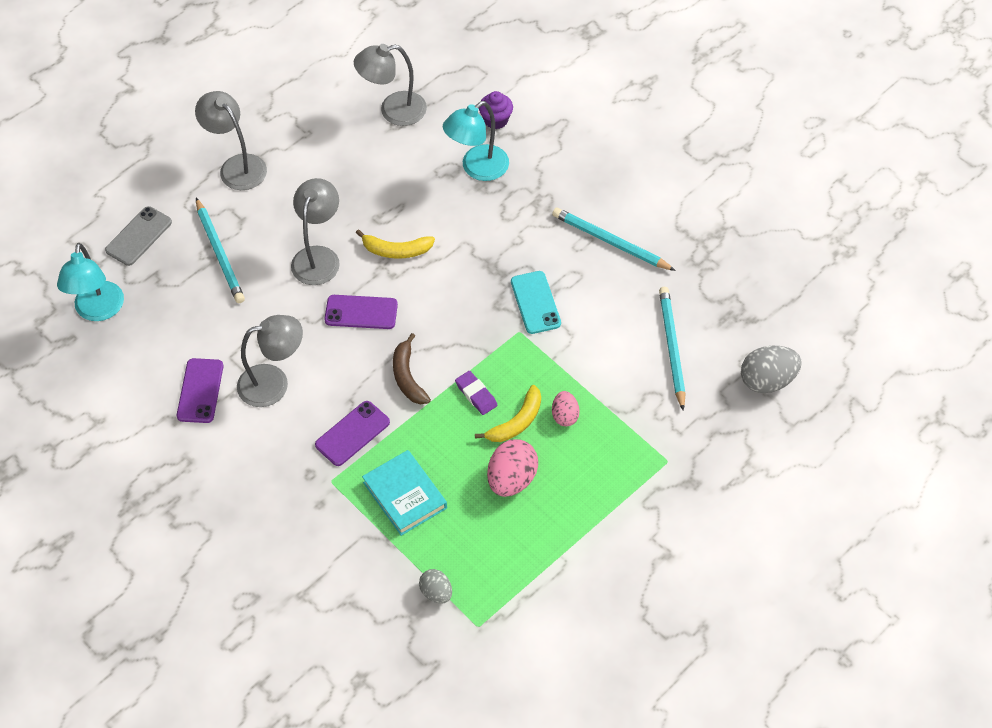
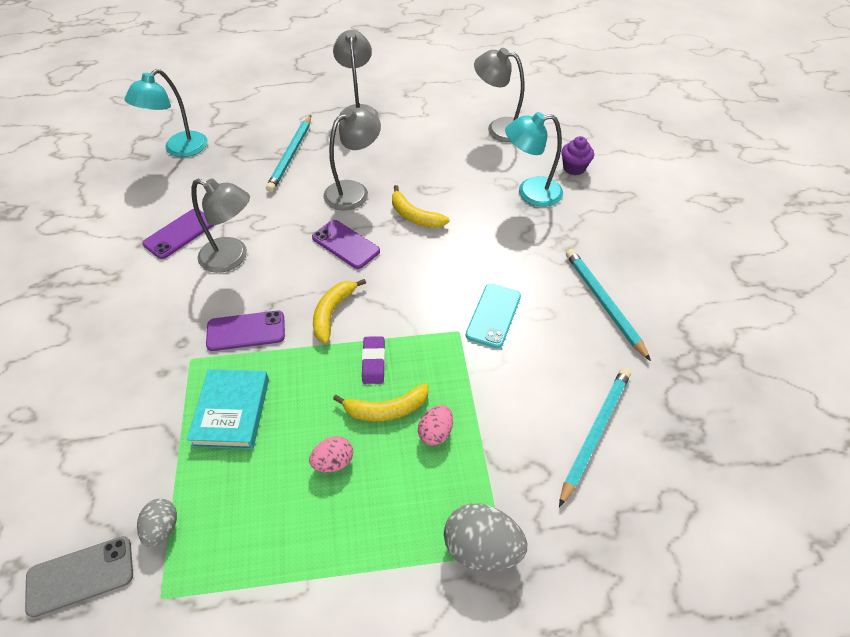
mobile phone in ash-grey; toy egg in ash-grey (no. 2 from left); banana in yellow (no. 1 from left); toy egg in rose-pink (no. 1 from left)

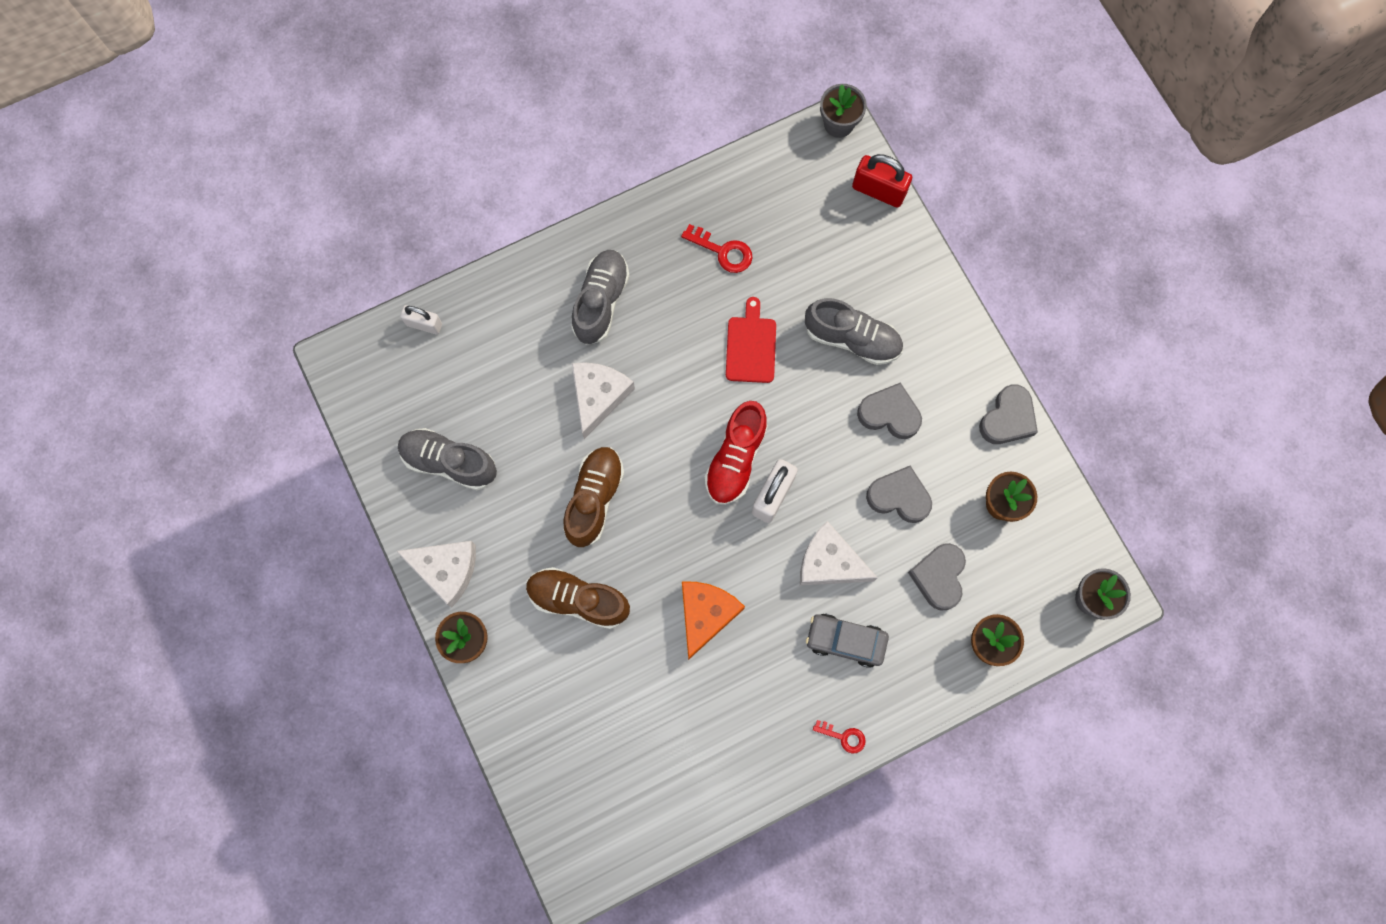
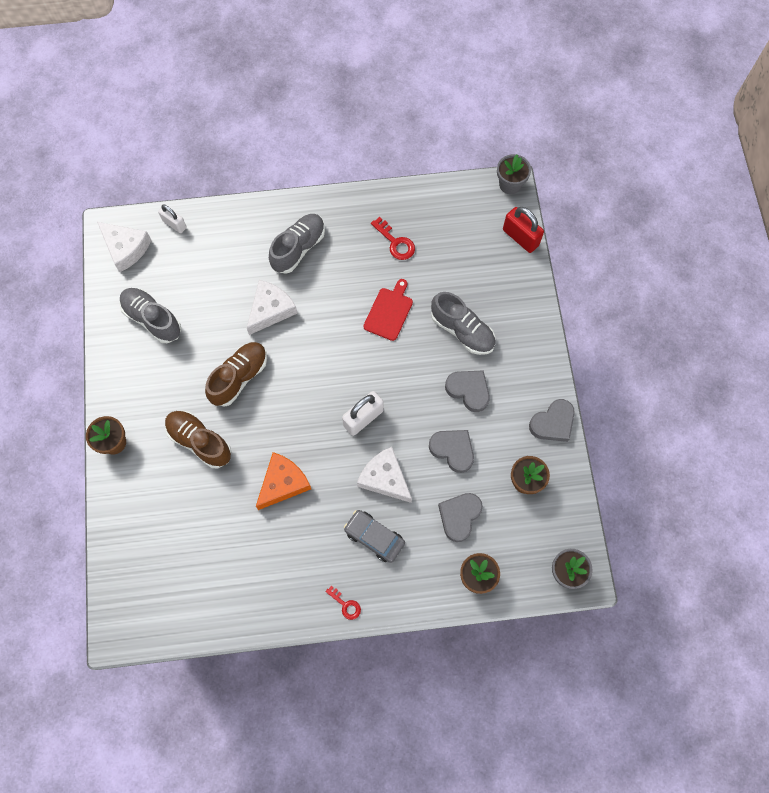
lace-up shoe in scarlet; cheese wedge in white (no. 1 from left)

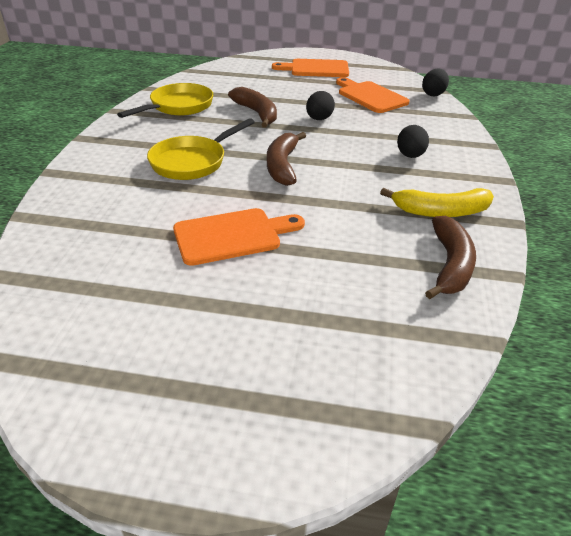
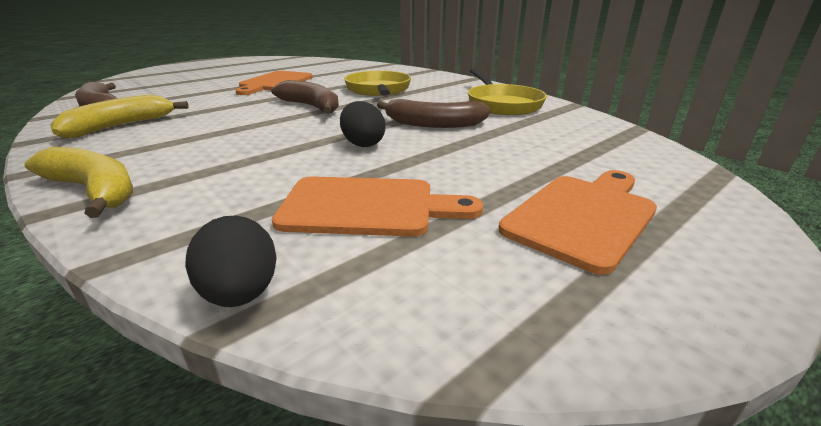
toy egg in ebony (no. 2 from left in the first image); banana in yellow (no. 1 from left)

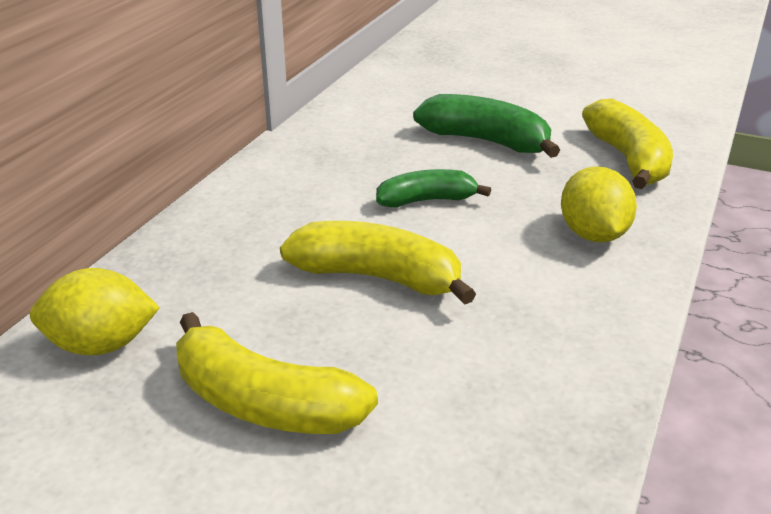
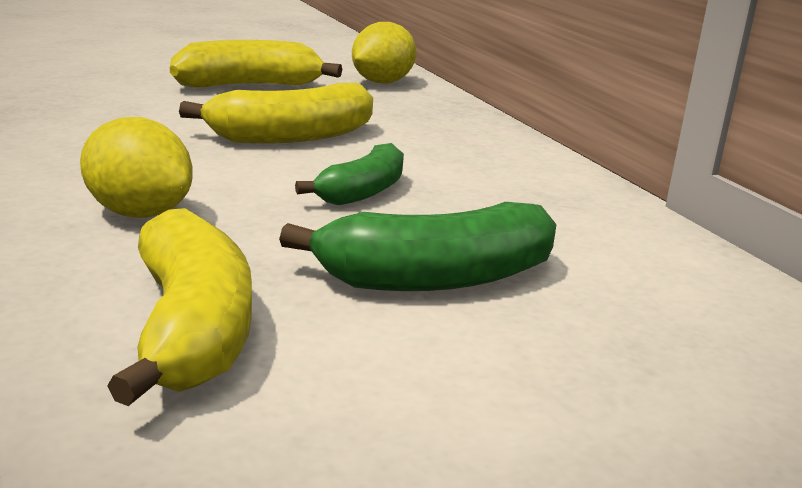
banana in yellow (no. 1 from left)

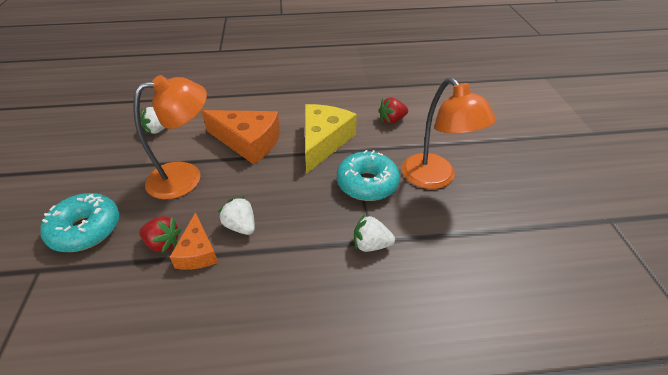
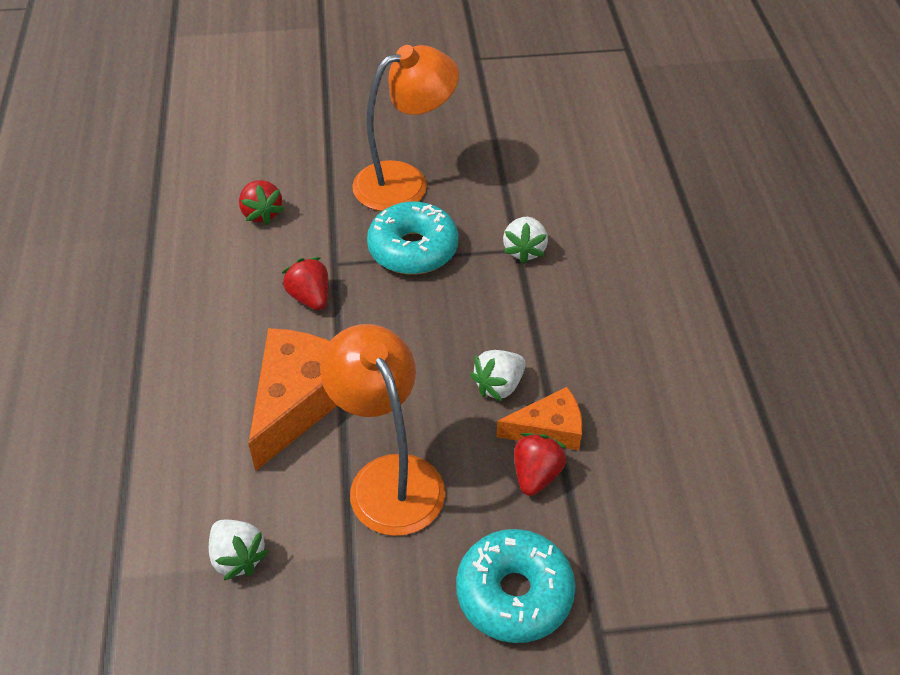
strawberry in scarlet (no. 2 from left)

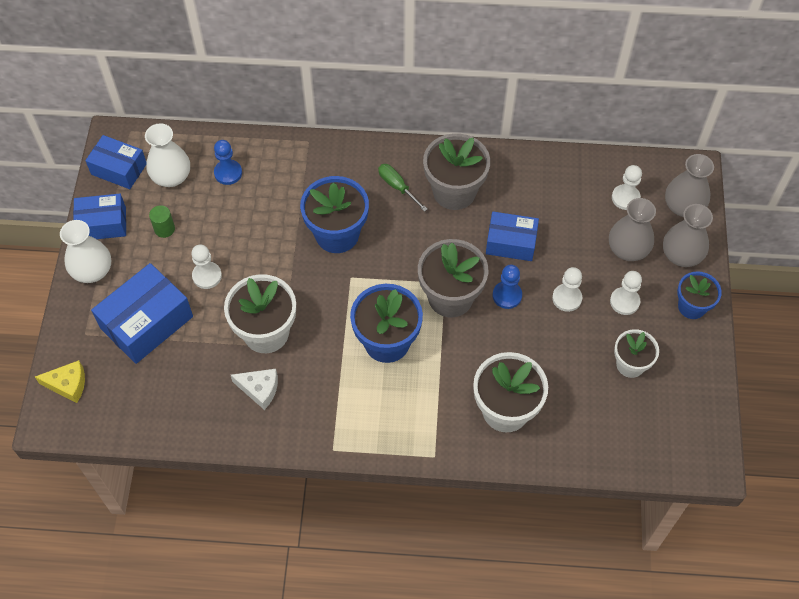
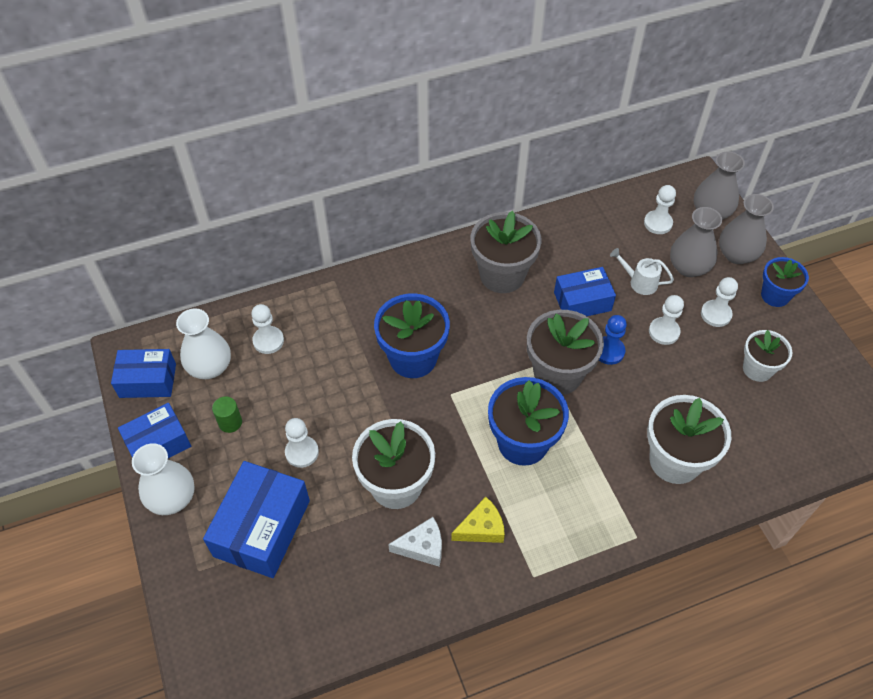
screwdriver in green; watering can in white; cheese wedge in yellow; game pawn in white (no. 1 from left)

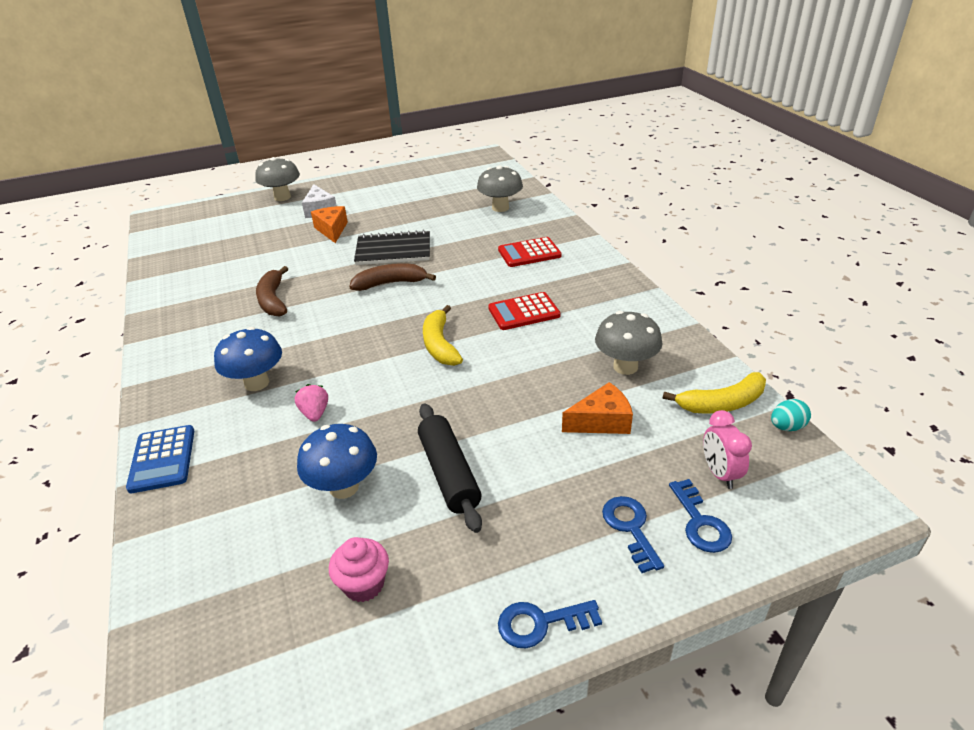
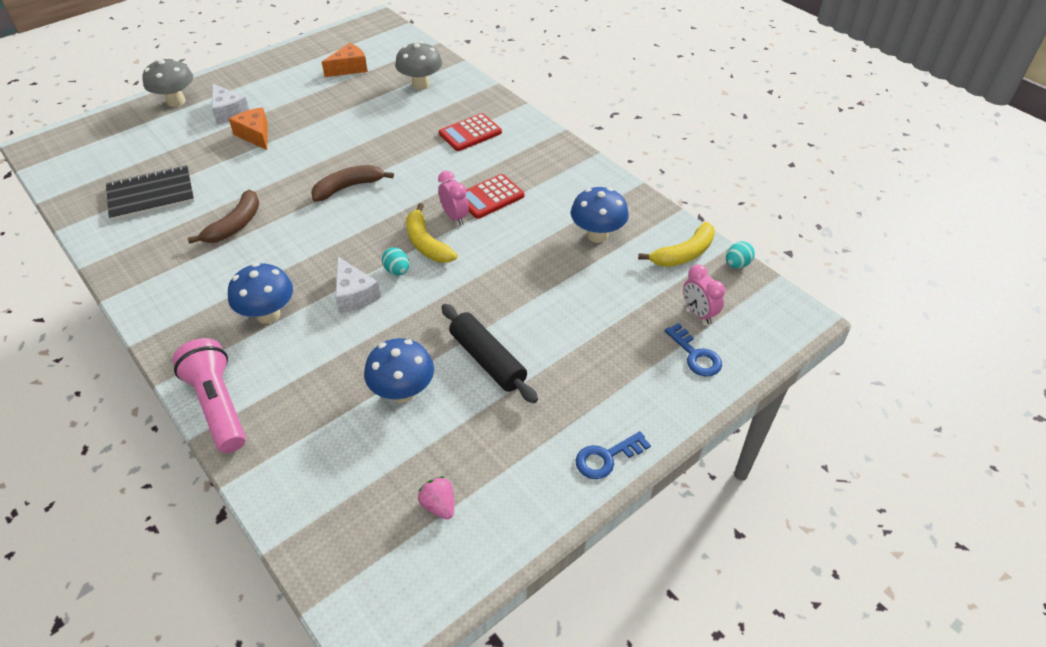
muffin in rose-pink; door key in blue (no. 2 from left in the first image); cheese wedge in white (no. 2 from left); toy egg in turquoise (no. 1 from left); alarm clock in rose-pink (no. 1 from left); strawberry in rose-pink; notebook in ebony; cheese wedge in orange-coloured (no. 2 from left); flashlight in rose-pink; toadstool in blue (no. 3 from left); banana in russet (no. 1 from left)

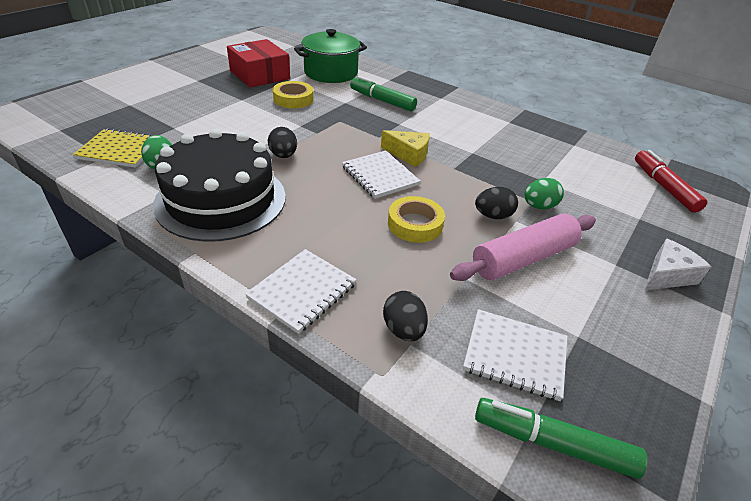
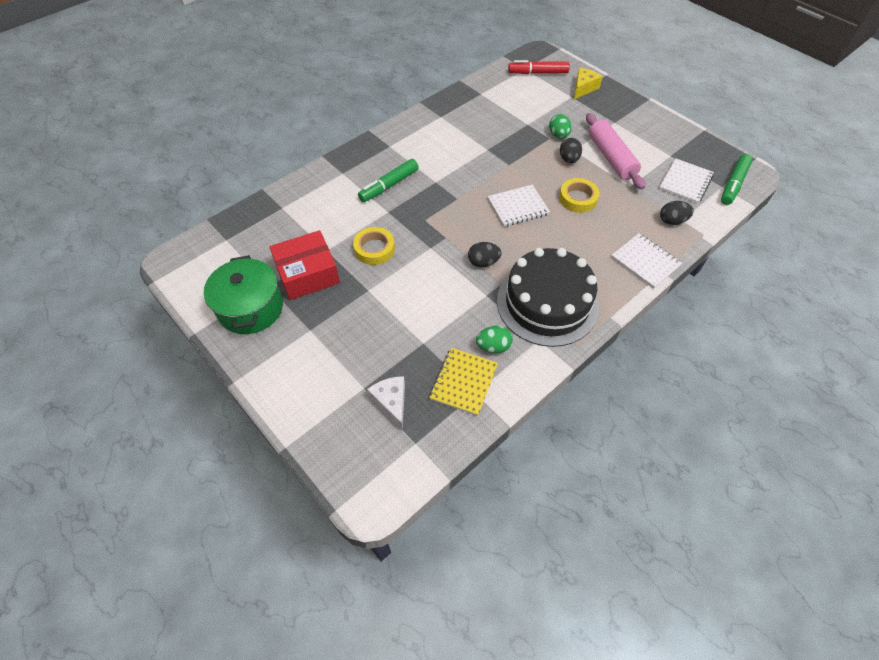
cooking pot in green; cheese wedge in yellow; cheese wedge in white

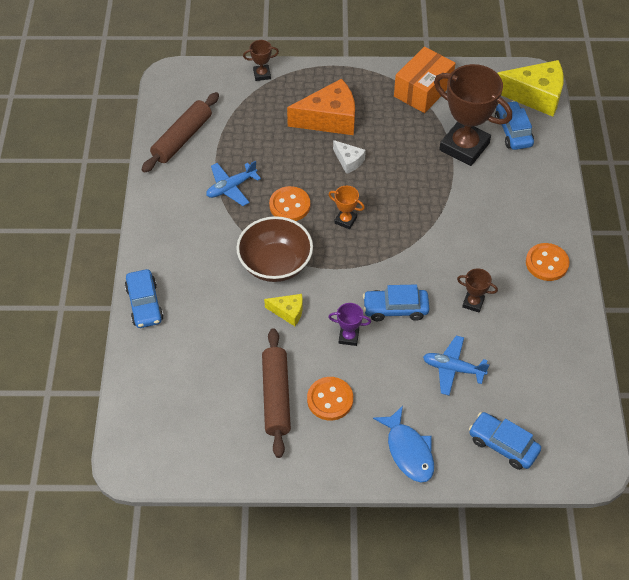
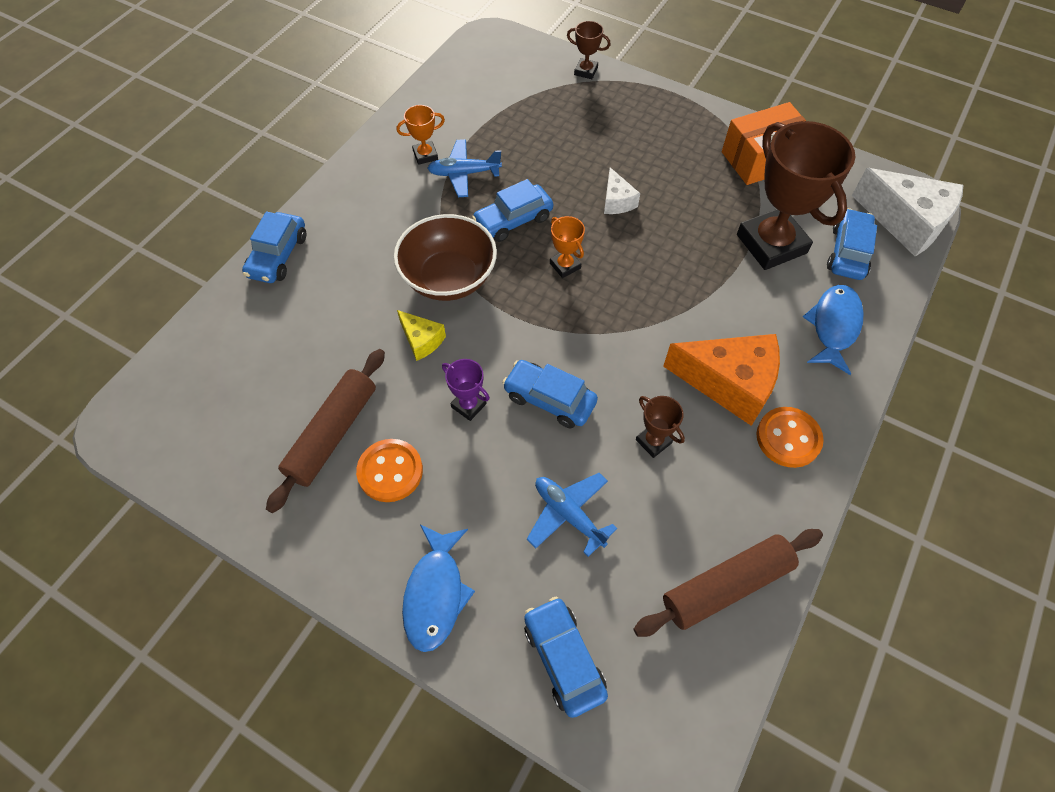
award cup in orange-coloured (no. 1 from left); fish figure in blue (no. 2 from left); pastry roller in russet (no. 2 from left); cheese wedge in orange-coloured; car in blue (no. 2 from left); cheese wedge in white (no. 2 from left)

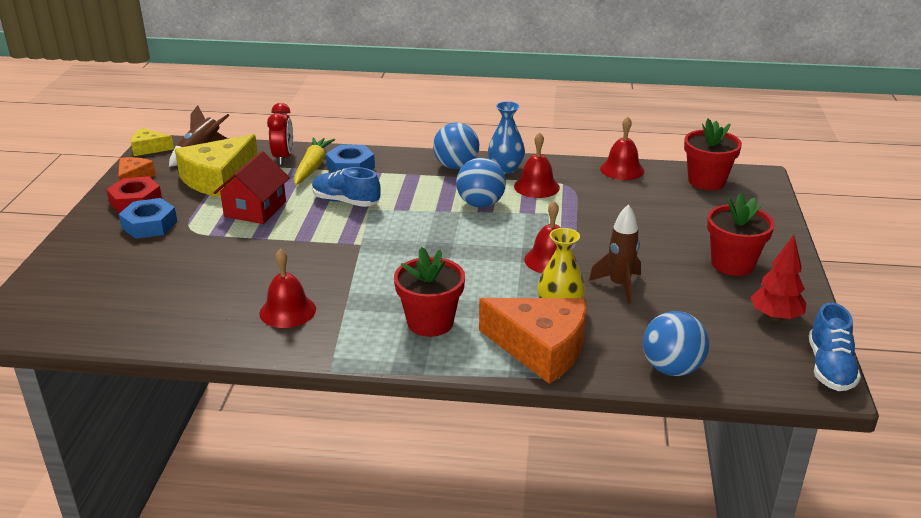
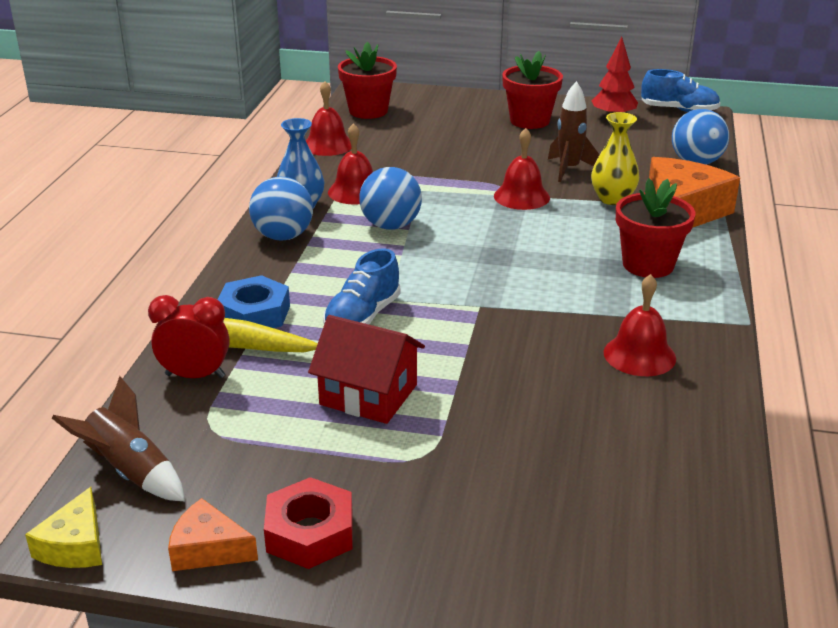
hexagon nut in blue (no. 1 from left in the first image); cheese wedge in yellow (no. 2 from left in the first image)

